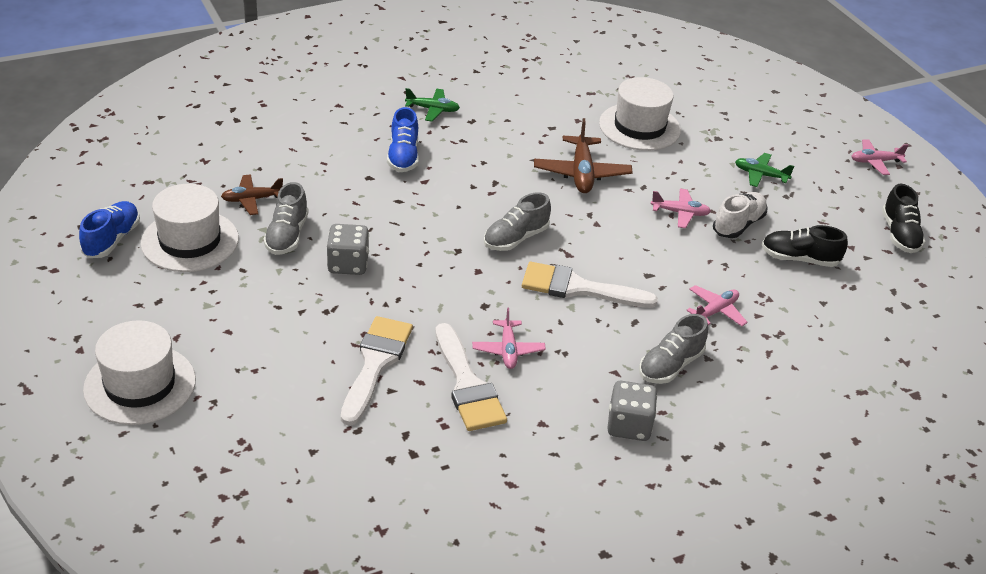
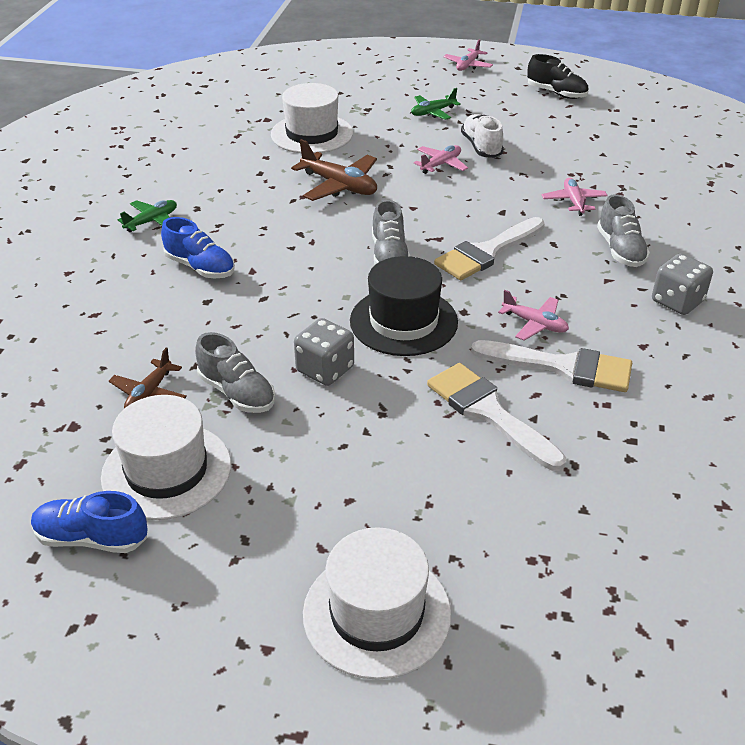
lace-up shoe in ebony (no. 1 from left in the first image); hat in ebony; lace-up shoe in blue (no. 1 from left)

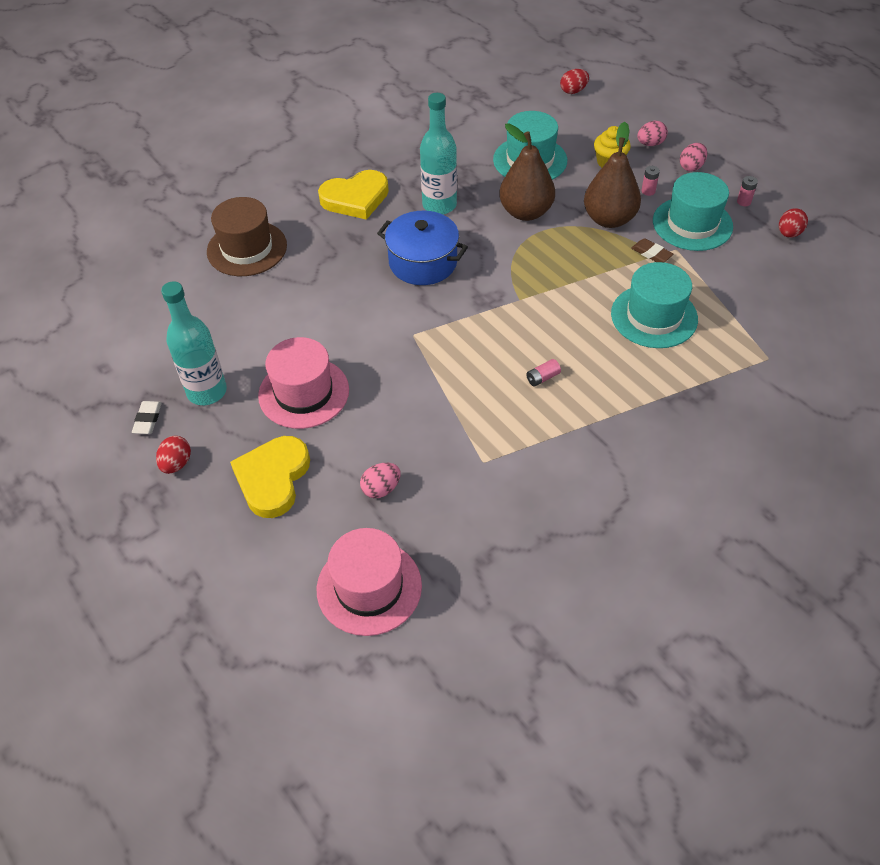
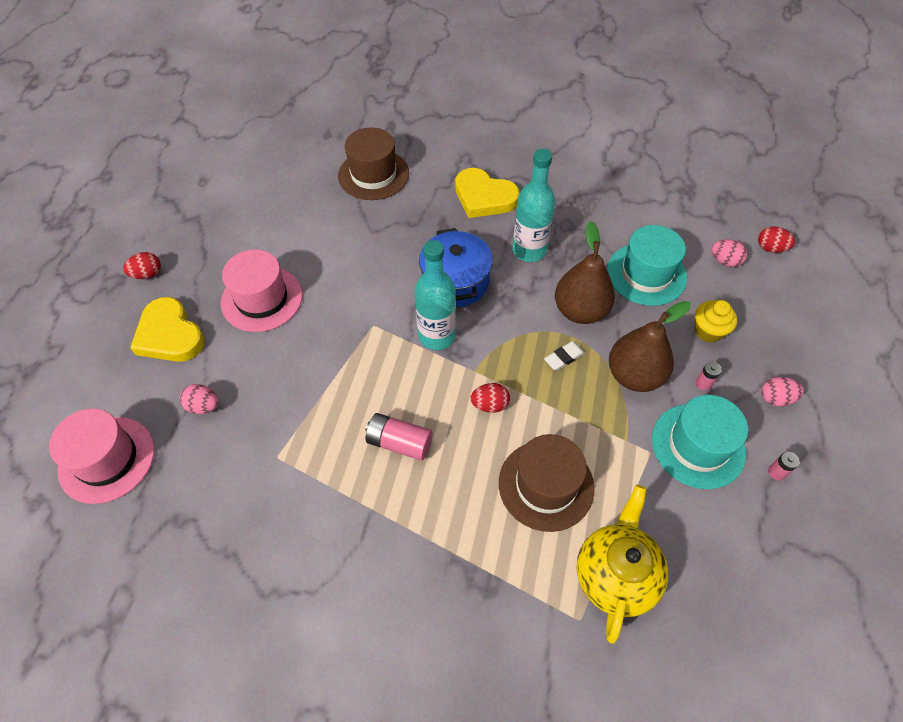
pencil eraser in russet; china teapot in yellow; pencil eraser in white; flask in turquoise (no. 1 from left); toy egg in rose-pink (no. 2 from left); toy egg in scarlet (no. 2 from left); hat in russet (no. 2 from left); heart shape in yellow (no. 1 from left); AA battery in rose-pink (no. 1 from left)

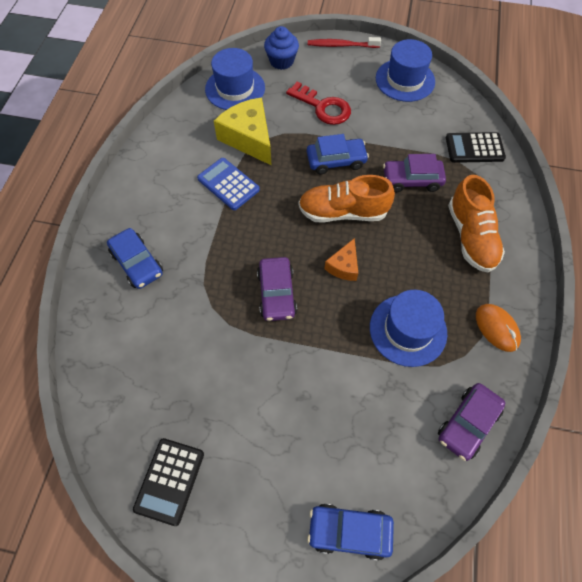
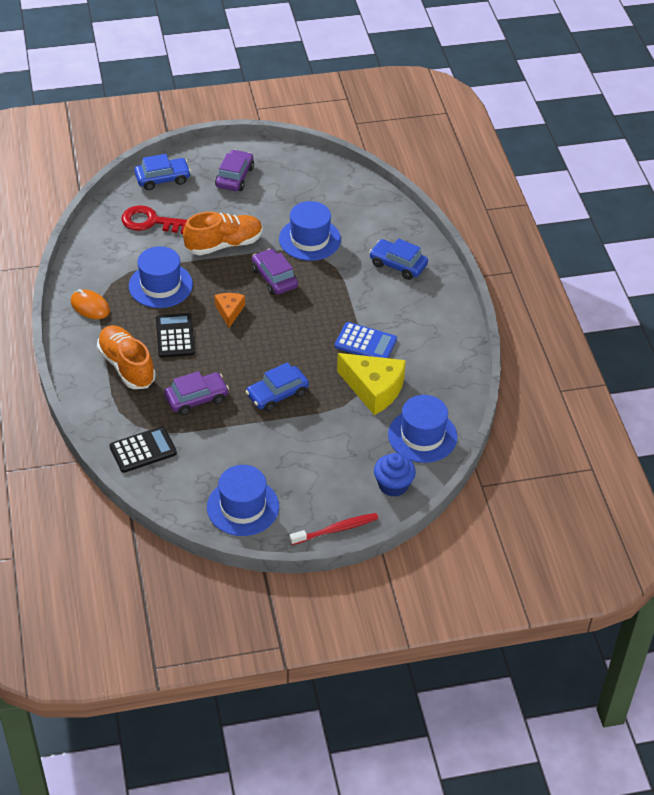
hat in blue (no. 3 from left); adding machine in ebony (no. 2 from left); door key in scarlet; lace-up shoe in orange-coloured (no. 2 from left); car in royal purple (no. 2 from left)

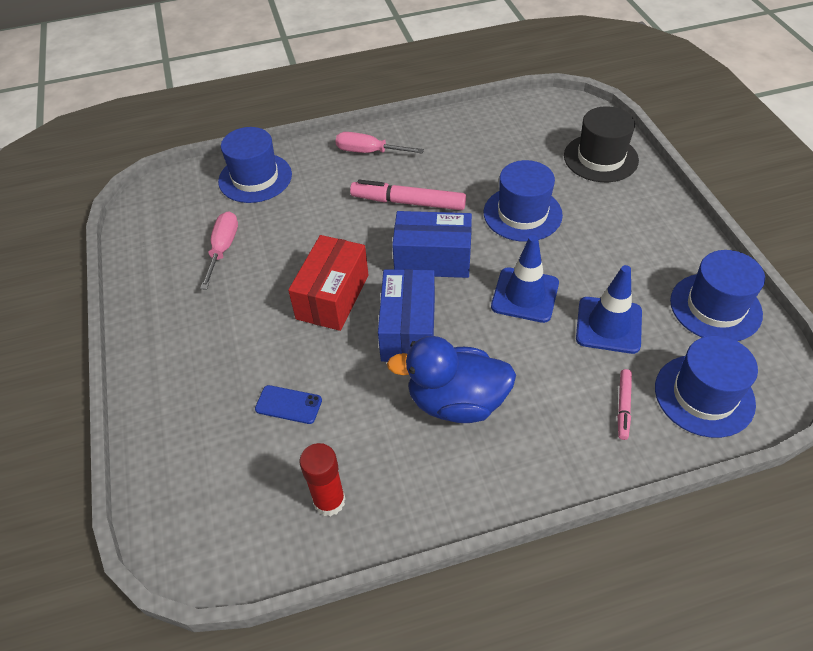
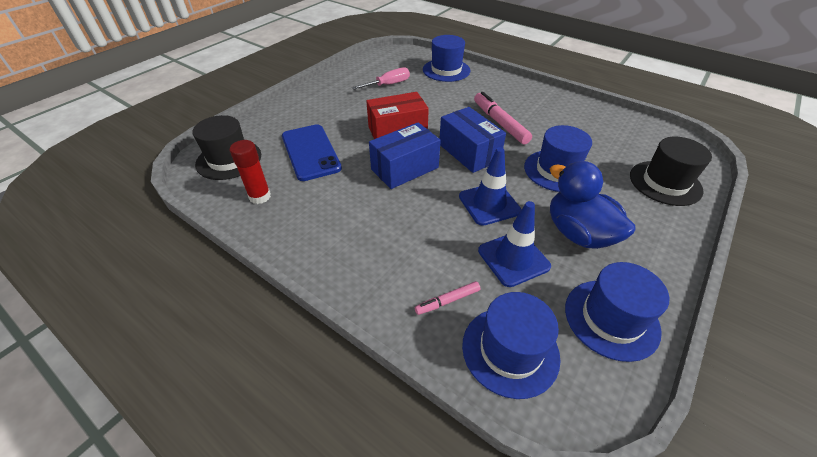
screwdriver in rose-pink (no. 2 from left in the first image); hat in ebony (no. 1 from left); toy duck in blue; mobile phone in blue

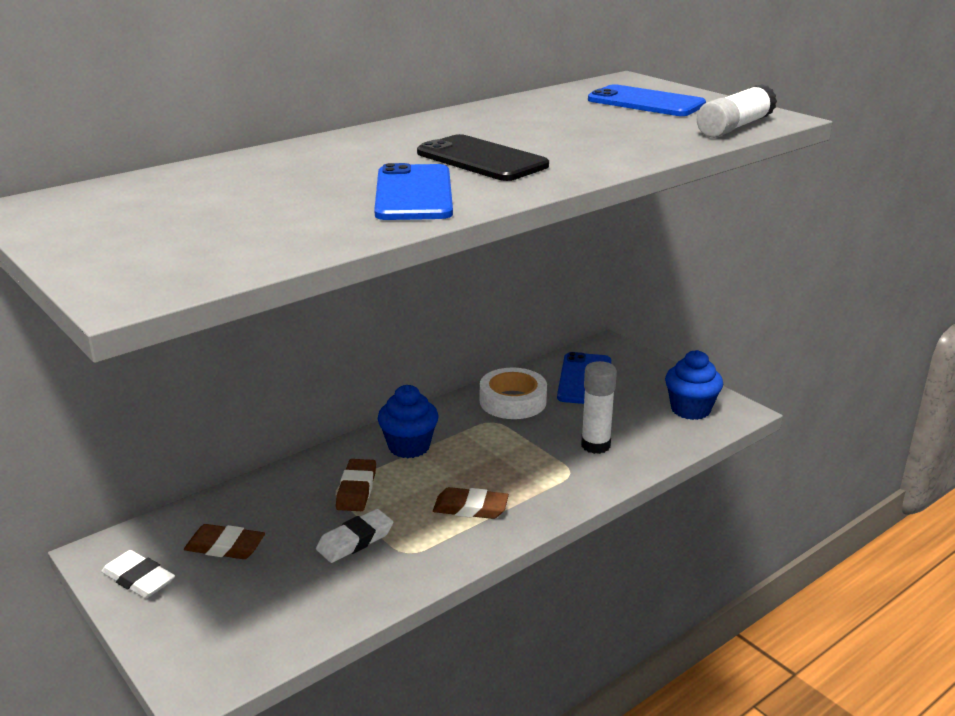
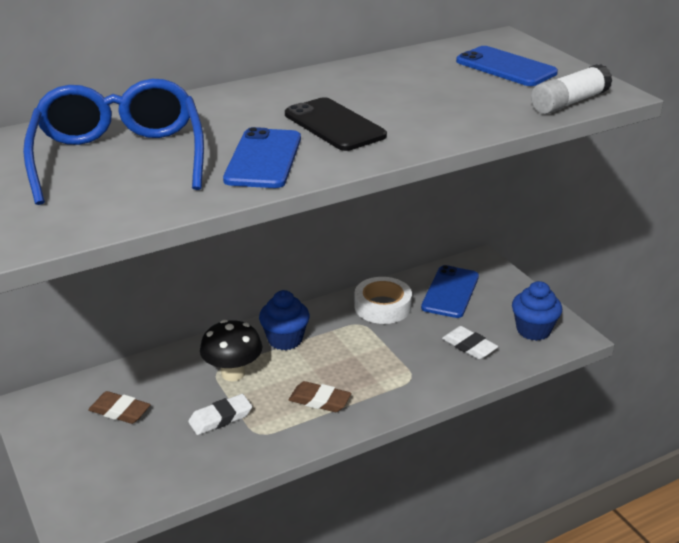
stick of glue in white (no. 1 from left in the first image); eyeglasses in blue; pencil eraser in white (no. 2 from left); toadstool in ebony

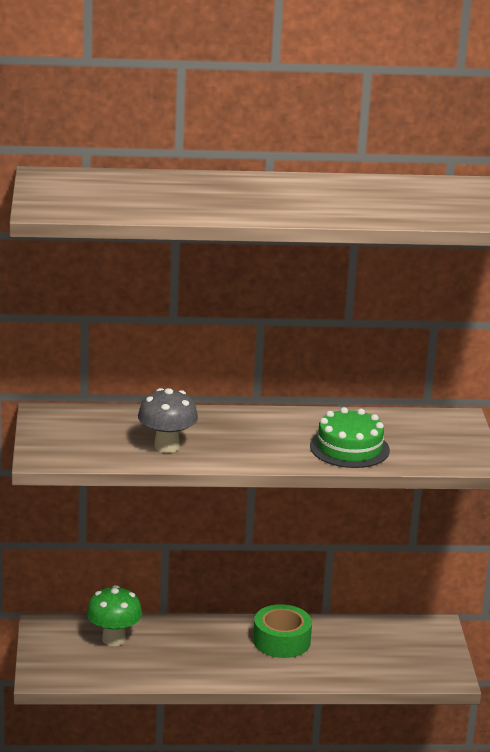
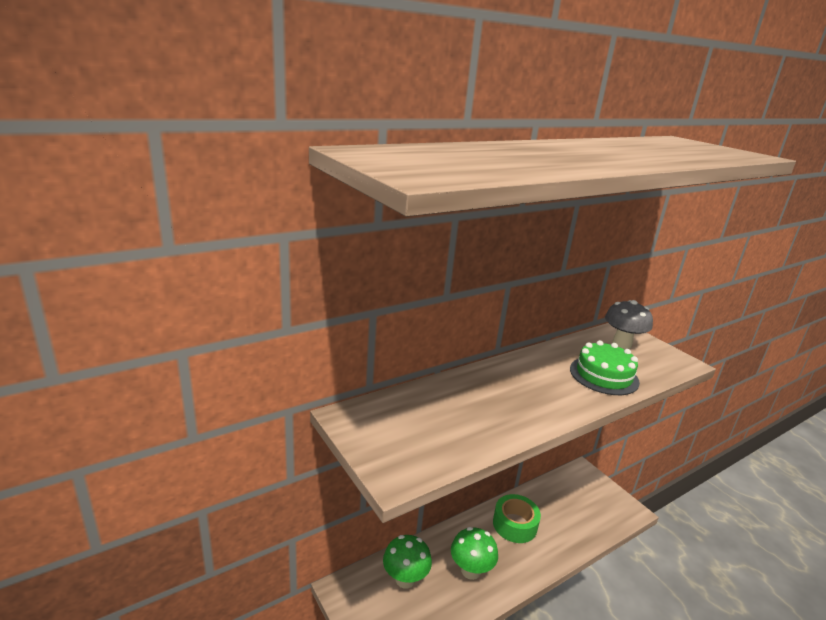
toadstool in green (no. 2 from left); toadstool in ash-grey

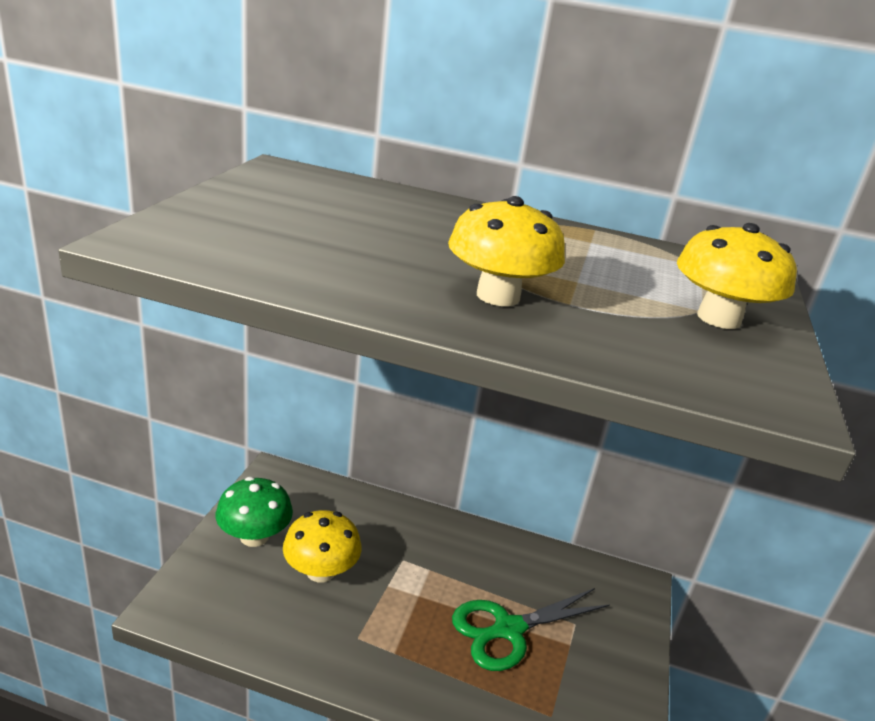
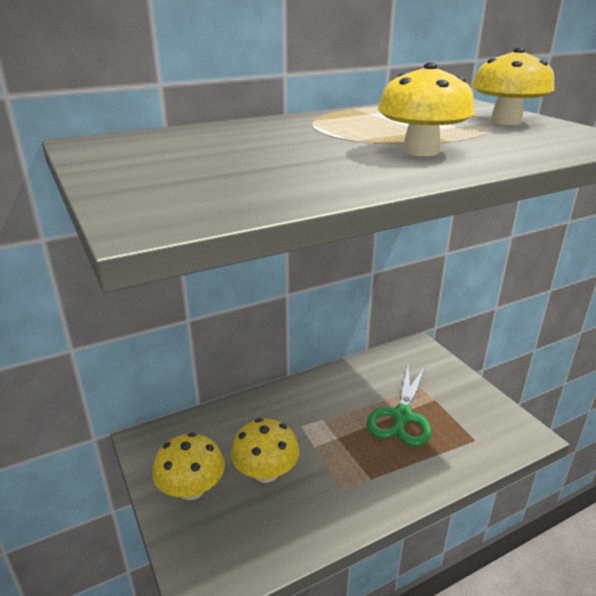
toadstool in yellow (no. 1 from left)

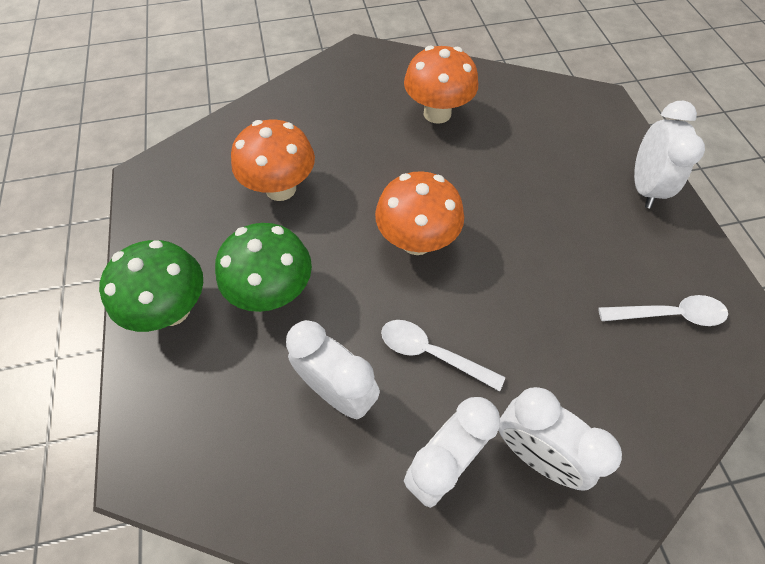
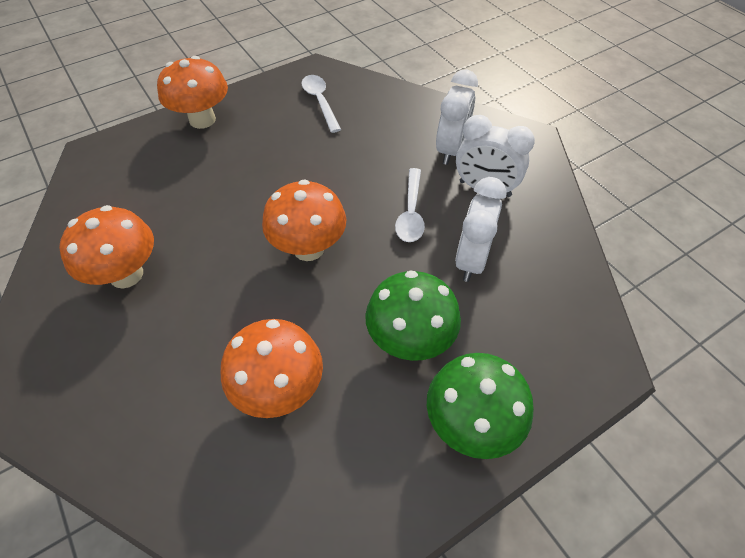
toadstool in orange-coloured (no. 2 from left)

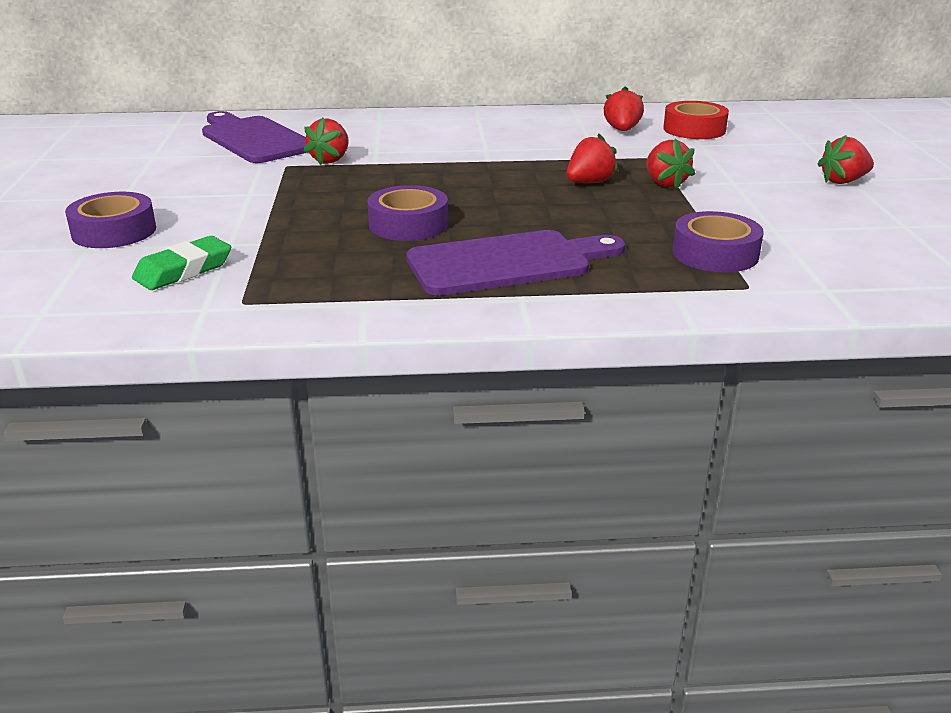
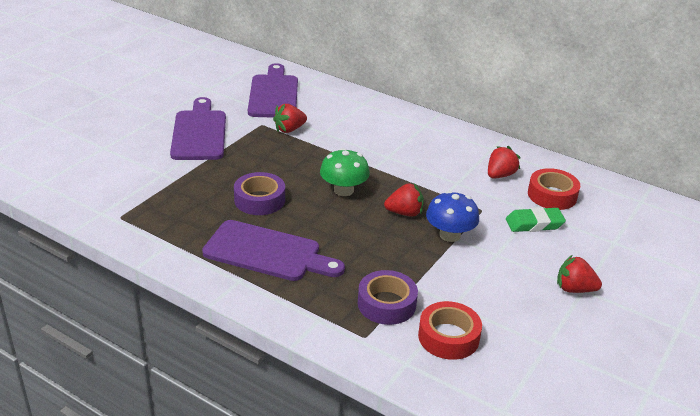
tape in royal purple (no. 1 from left in the first image); cutting board in royal purple (no. 1 from left); toadstool in green; tape in scarlet (no. 1 from left); pencil eraser in green; toadstool in blue

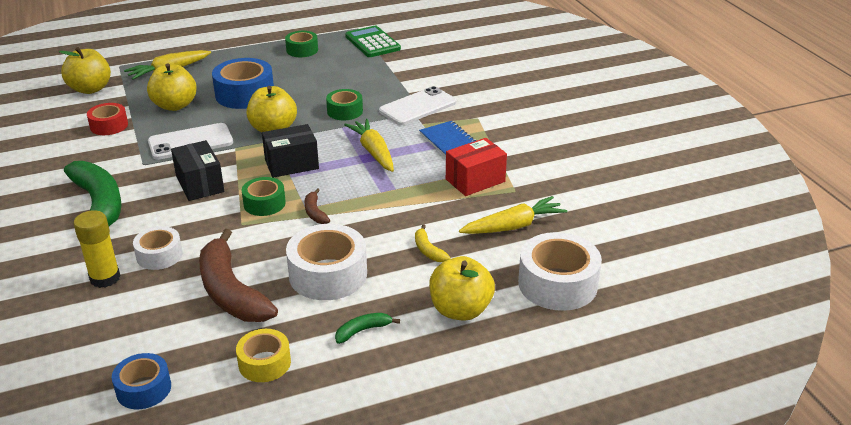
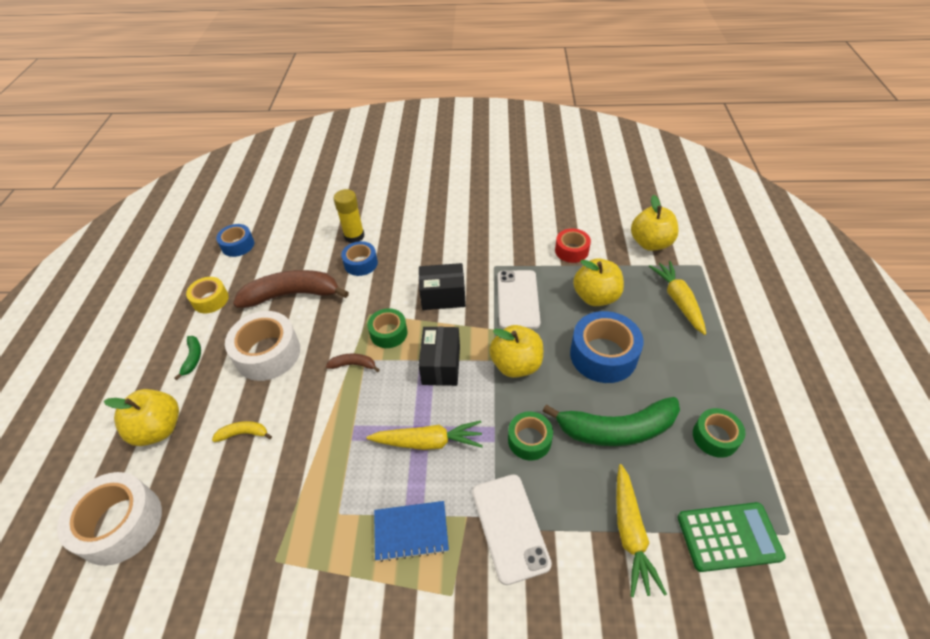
box in scarlet; banana in green (no. 2 from left); carrot in yellow (no. 2 from left); tape in blue (no. 2 from left)

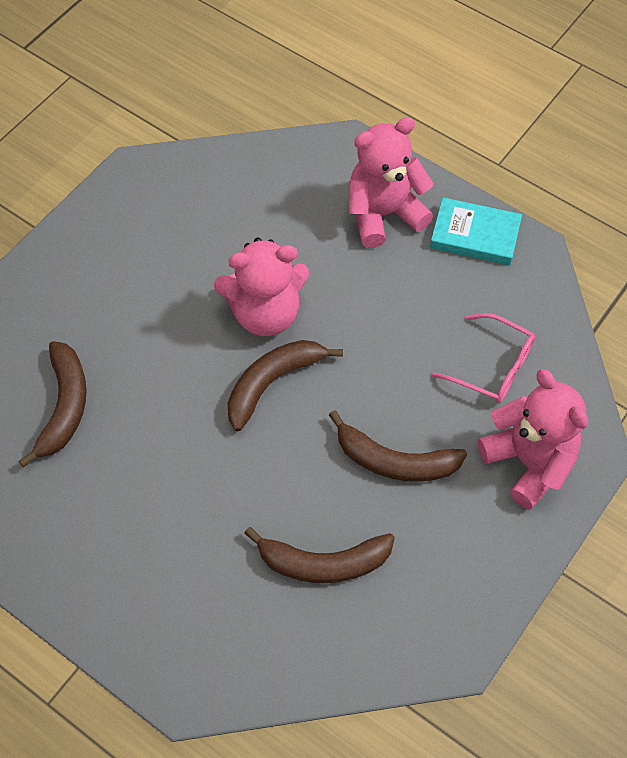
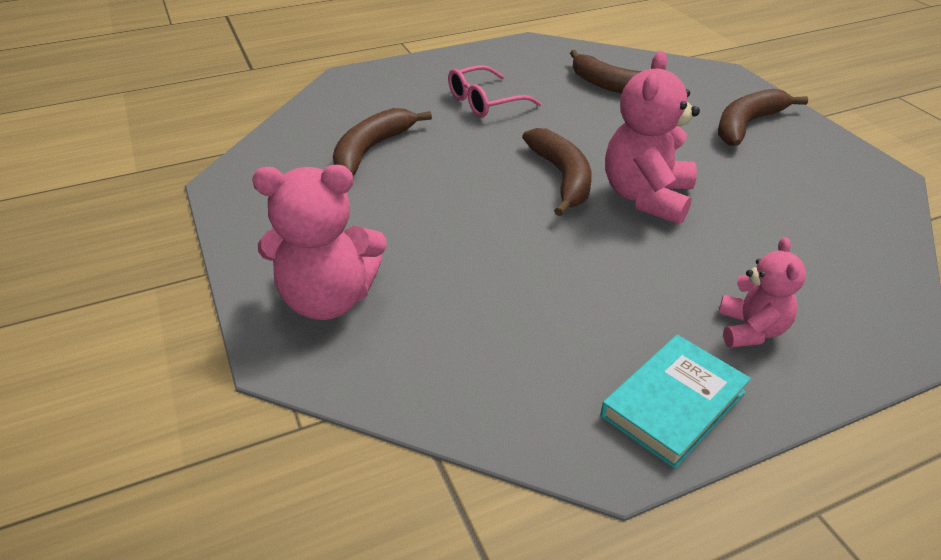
banana in russet (no. 4 from left); eyeglasses in rose-pink; stuffed bear in rose-pink (no. 3 from left)

